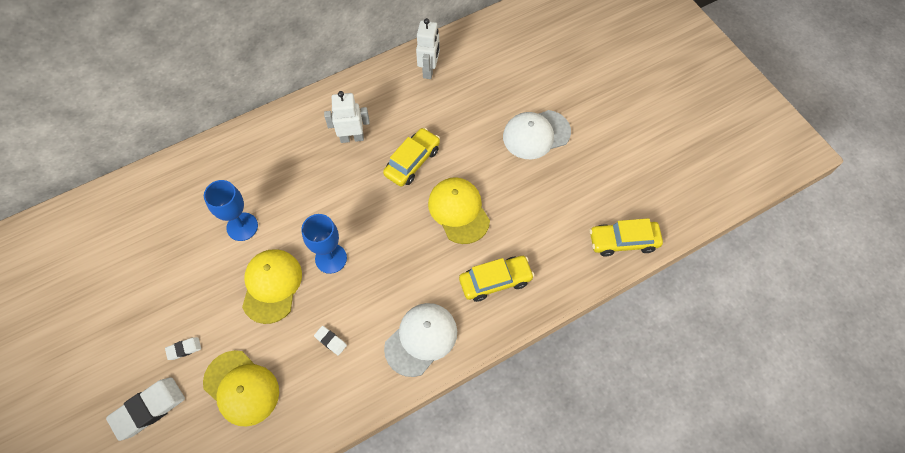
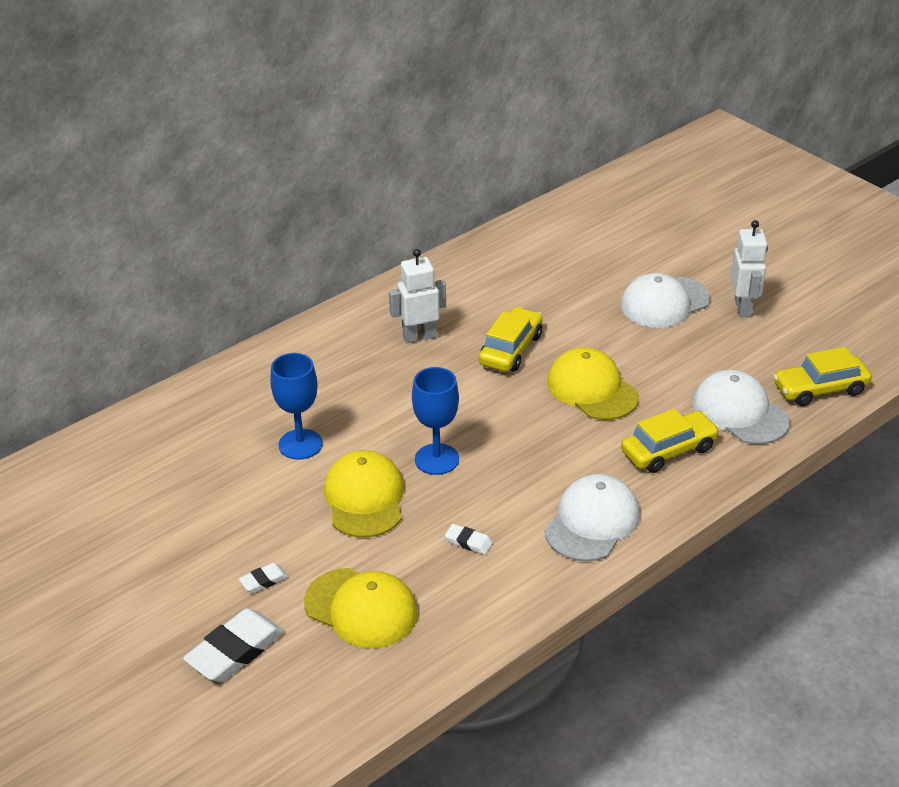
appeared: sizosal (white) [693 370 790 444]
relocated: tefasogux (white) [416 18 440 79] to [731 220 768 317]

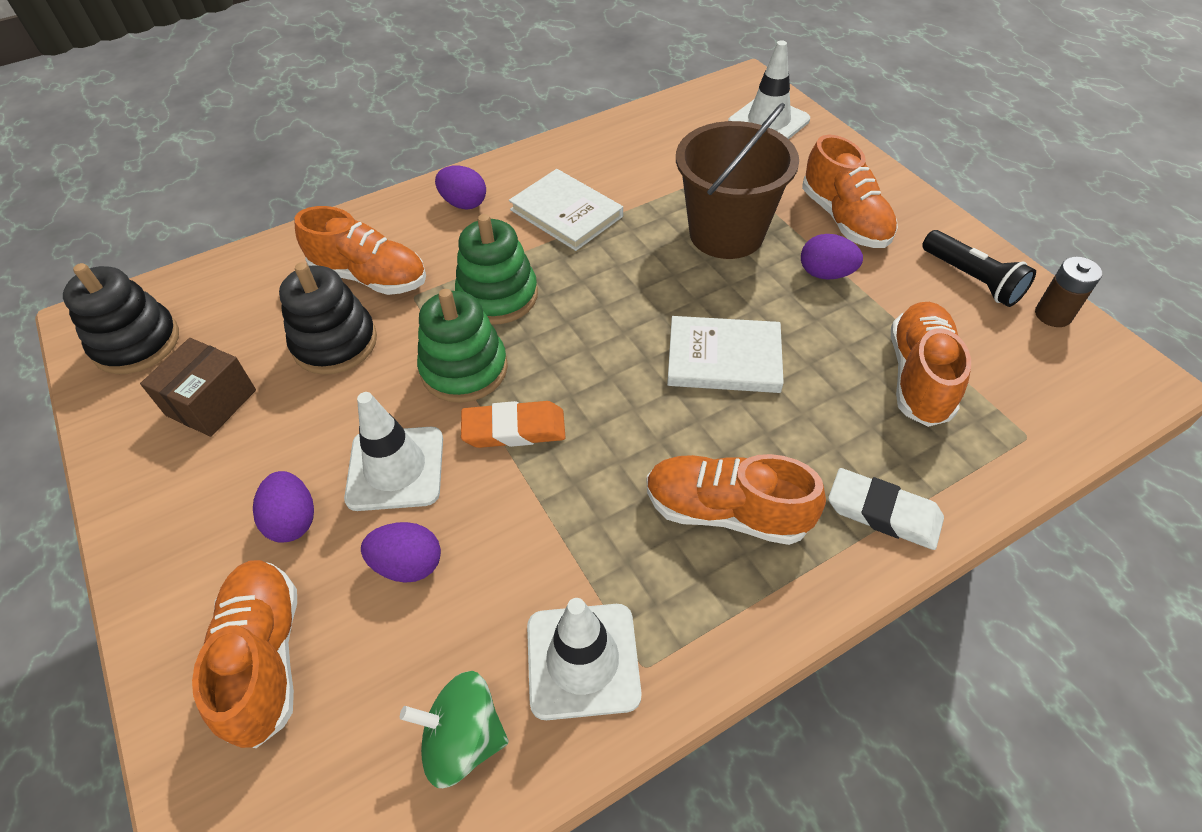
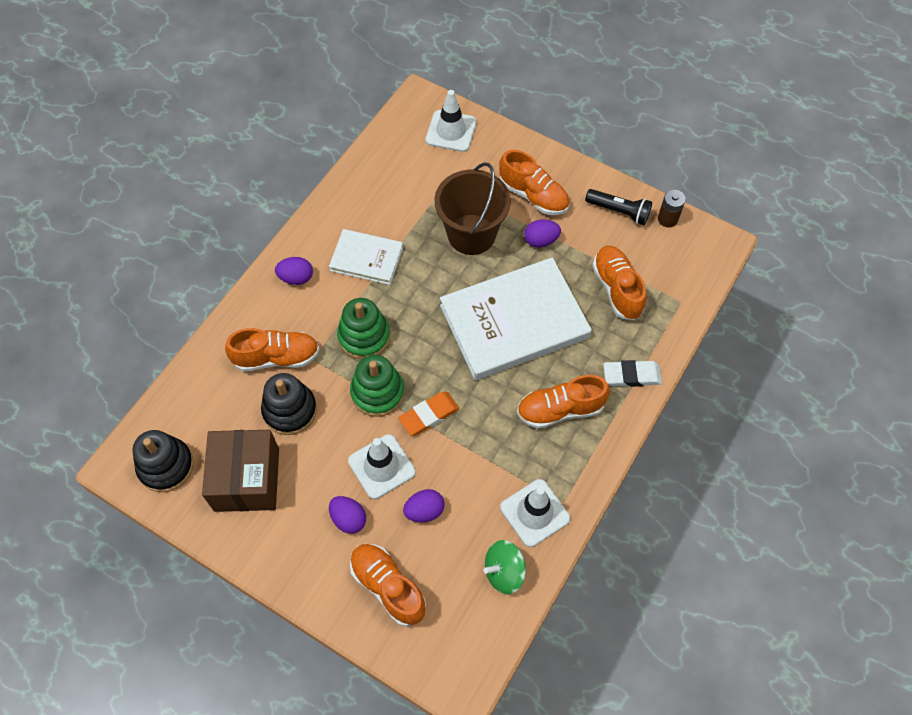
size: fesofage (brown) [140 338 256 437] = [202 430 279 512] x1.59; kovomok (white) [667 316 784 393] = [440 257 592 380] x1.90

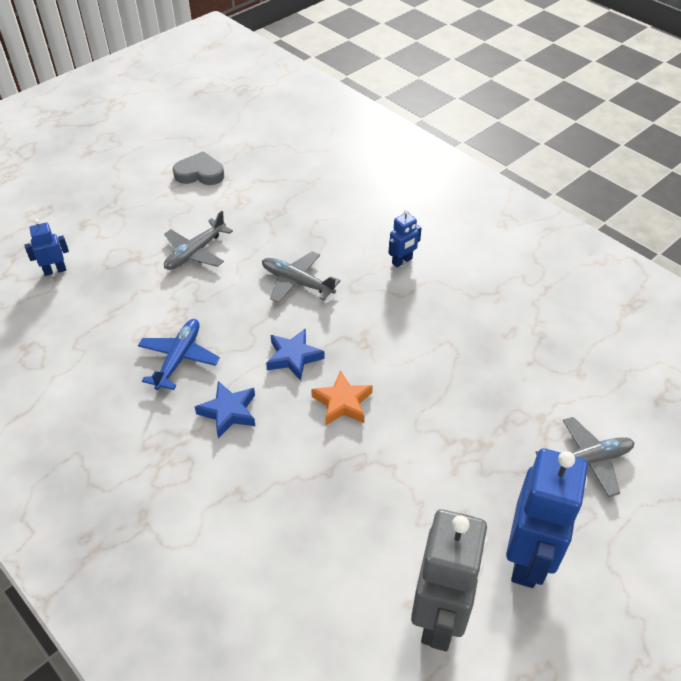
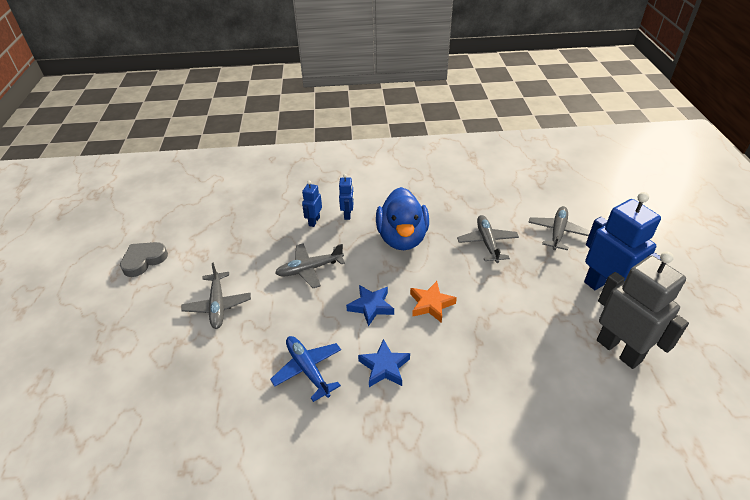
appeared: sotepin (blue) [376 187 429 250]; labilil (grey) [457 215 519 263]
relocated: tefasogux (blue) [25 219 69 276] to [302 181 322 227]

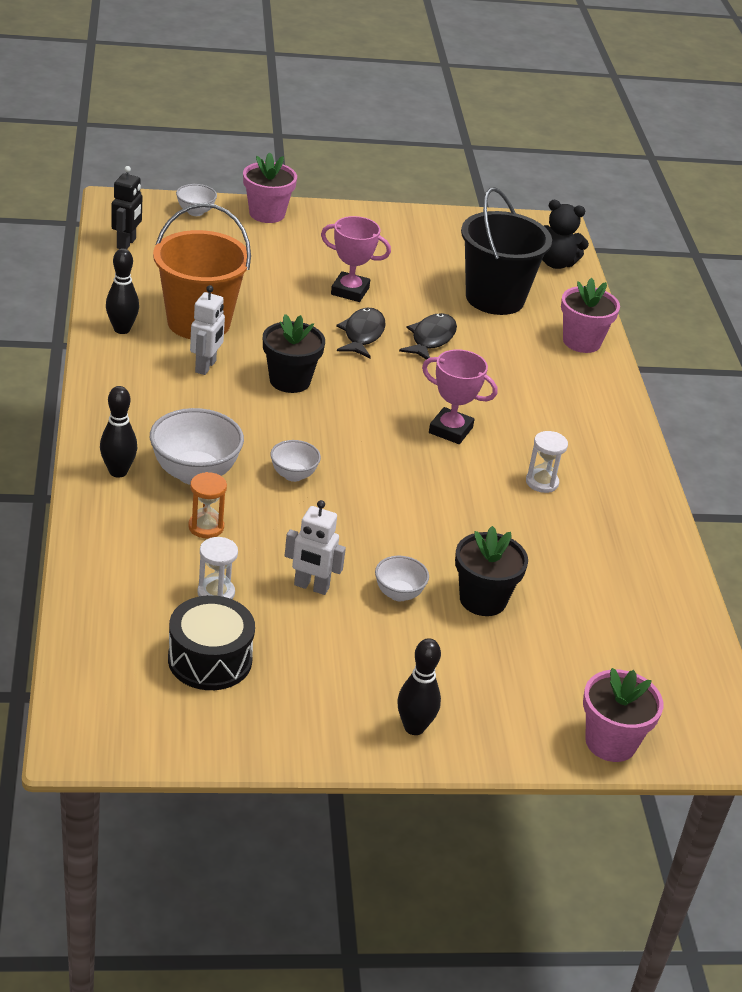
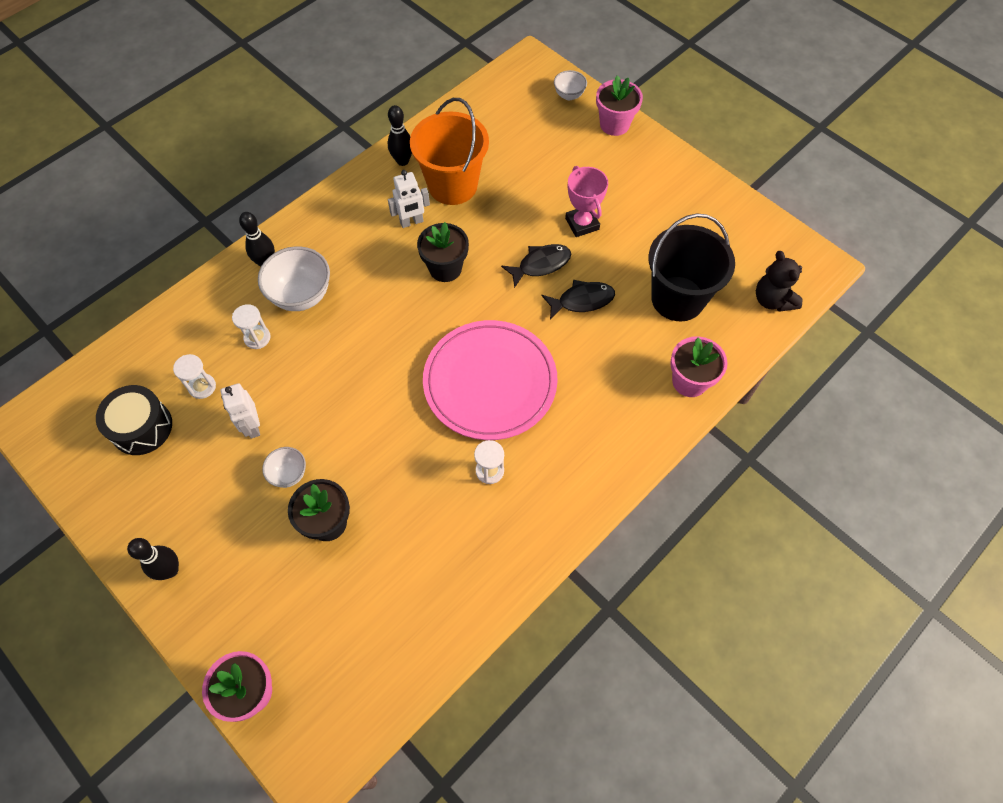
missing: tefasogux (black) [111 166 142 249]; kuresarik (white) [270 440 321 482]
exchanged: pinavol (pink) [422 349 497 444] to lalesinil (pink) [423 320 558 440]
colour: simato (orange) [188 472 227 538] to simato (white) [232 304 271 349]

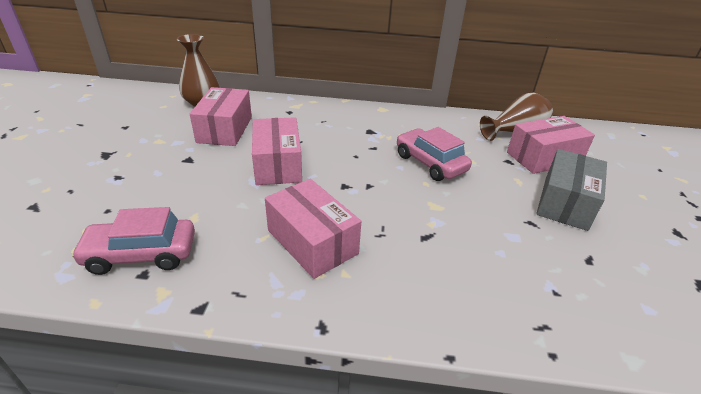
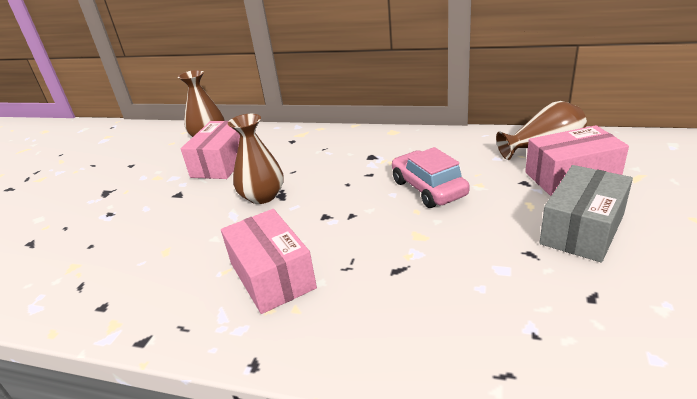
missing: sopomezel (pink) [71 207 195 275]
exchanged: fesofage (pink) [252 117 302 185] to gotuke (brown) [228 114 284 204]

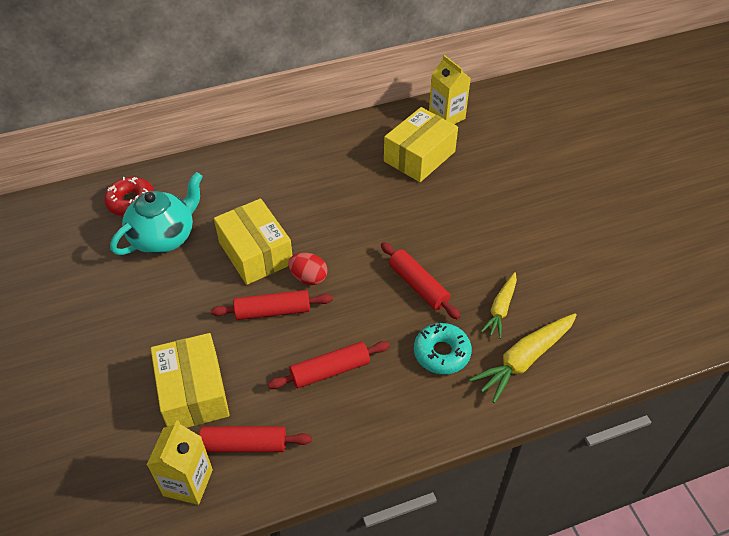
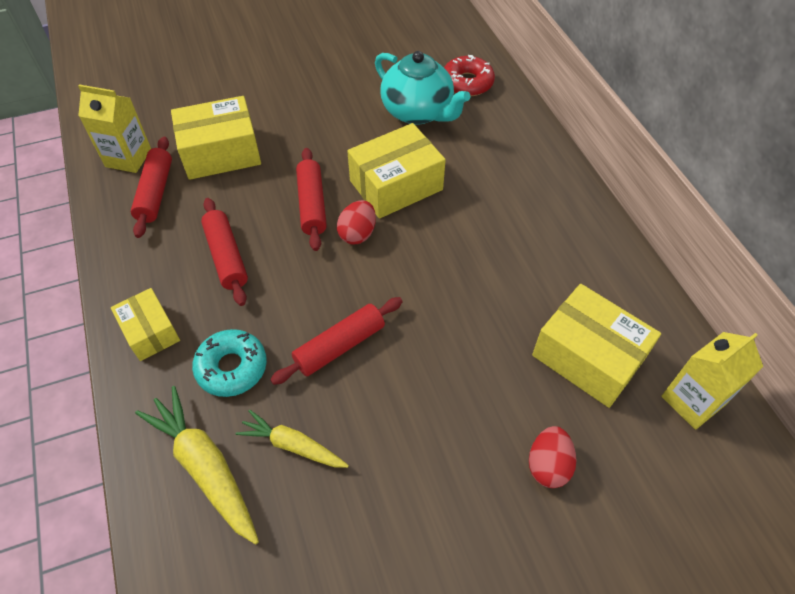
appeared: fesofage (yellow) [111 288 180 361]; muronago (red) [529 426 576 488]

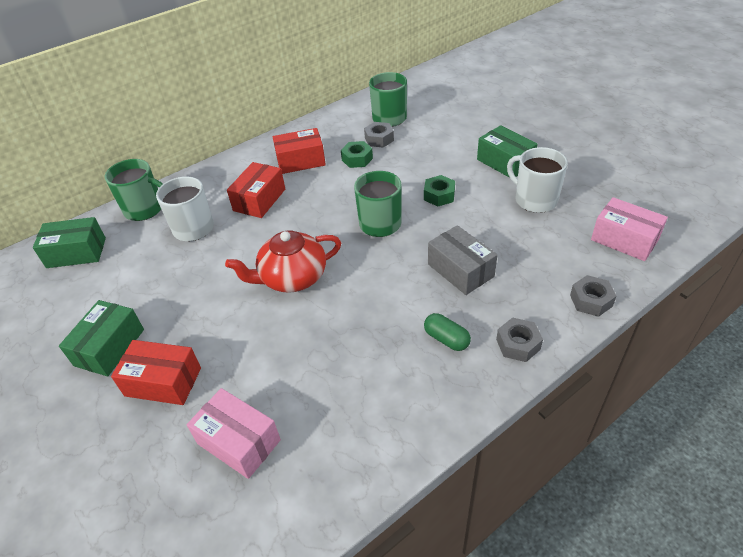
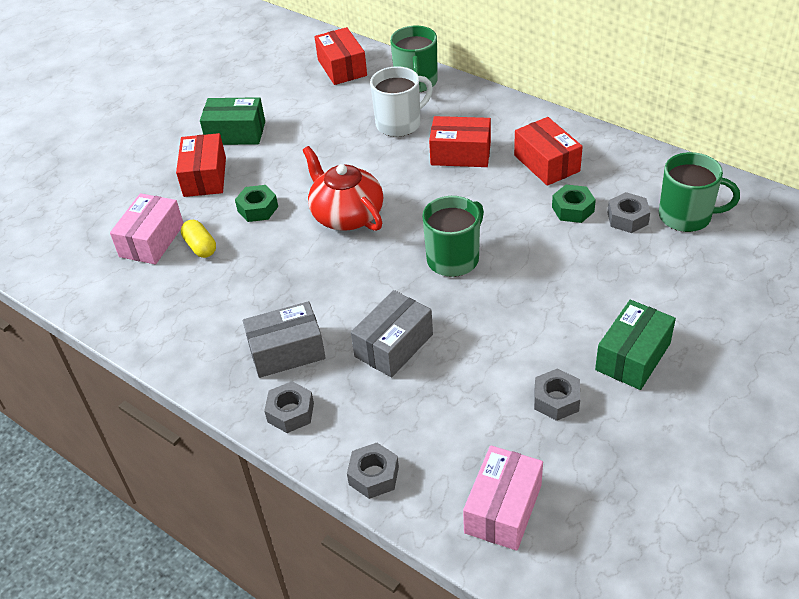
appeared: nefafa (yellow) [181 220 216 258]
relocated: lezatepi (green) [424 175 455 206] to [235 185 278 222]
exchanged: nefafa (green) [424 313 471 351] to fesofage (grey) [243 301 326 378]; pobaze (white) [507 147 568 213] to lezatepi (grey) [534 368 580 421]
colour: fesofage (green) [33 217 106 268] to fesofage (red) [315 27 367 85]

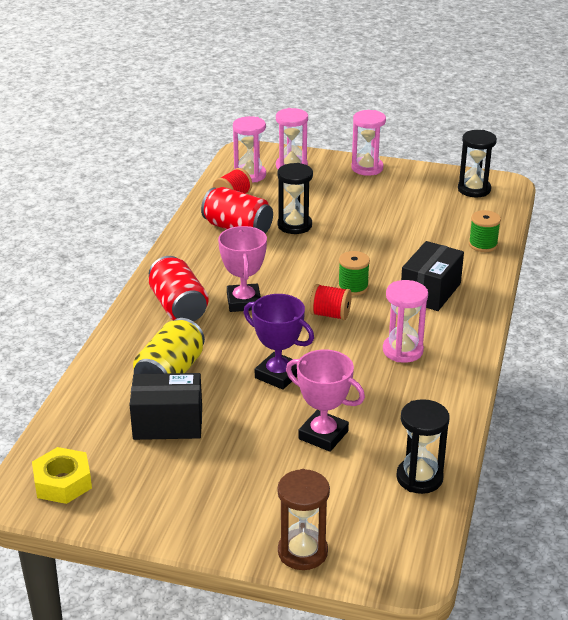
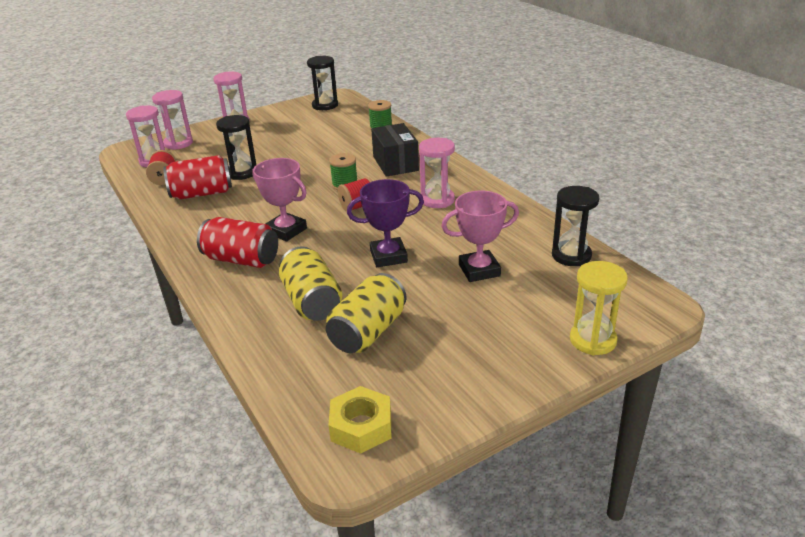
exchanged: fesofage (black) [130 373 202 440] to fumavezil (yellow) [326 273 407 353]
colour: simato (brown) [277 469 330 570] to simato (yellow) [570 261 628 355]

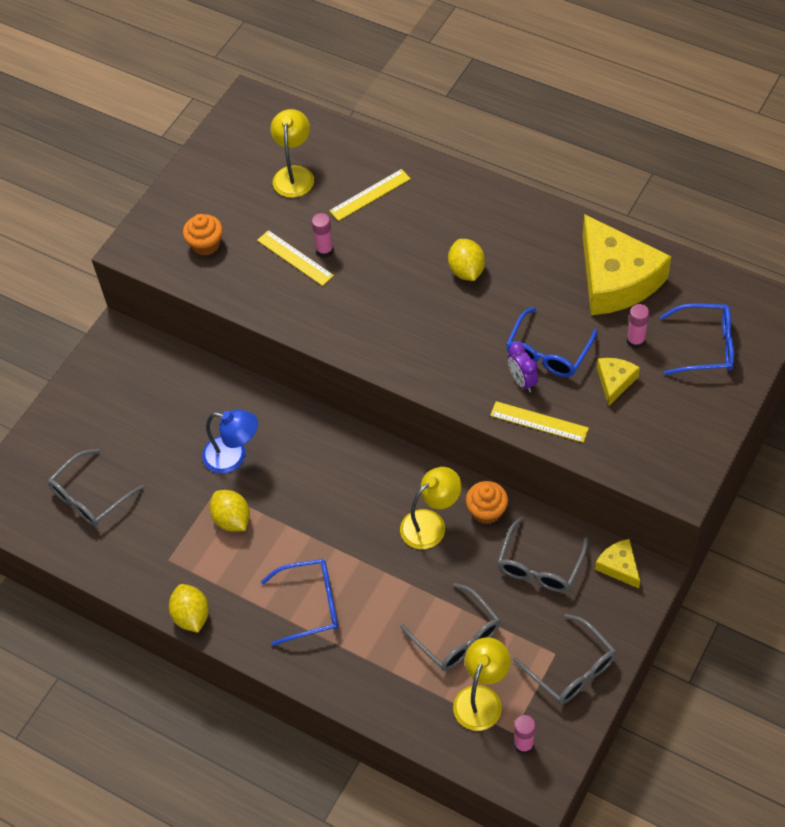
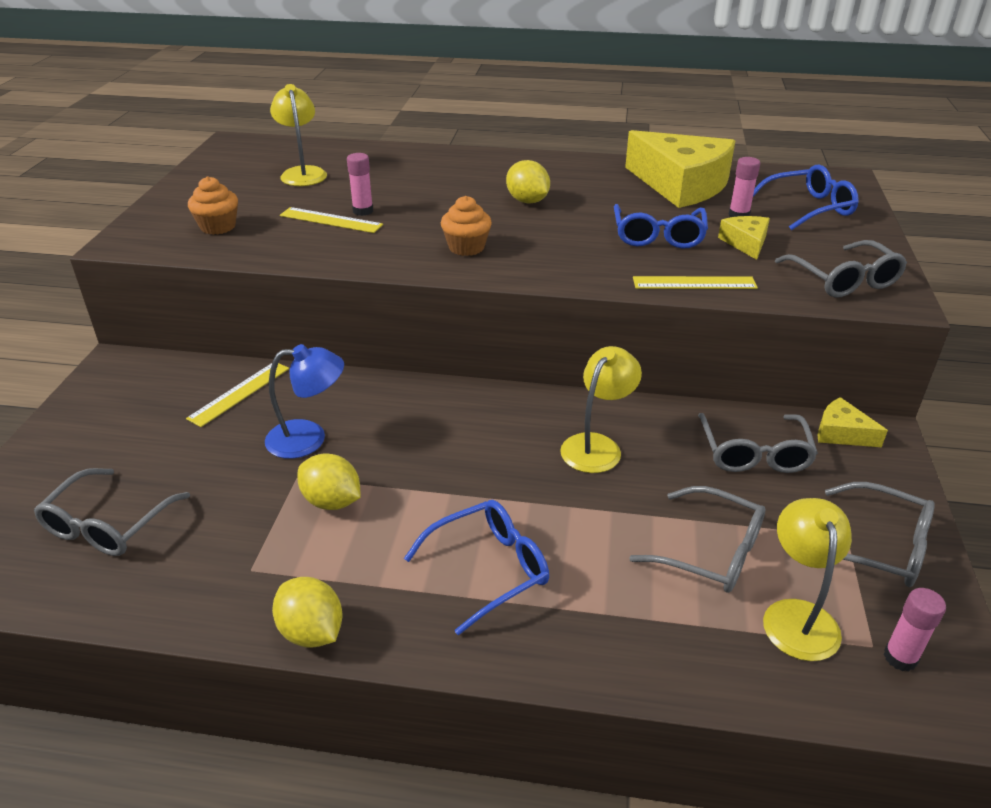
missing: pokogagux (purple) [508 342 538 392]
appeared: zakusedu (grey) [775 240 907 298]
relocated: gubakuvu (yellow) [329 169 411 221] to [186 363 289 427]; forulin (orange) [466 481 508 524] to [441 196 492 256]

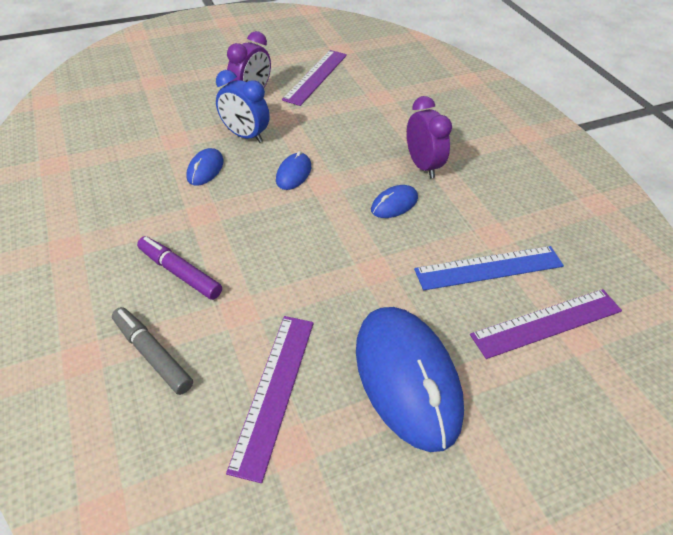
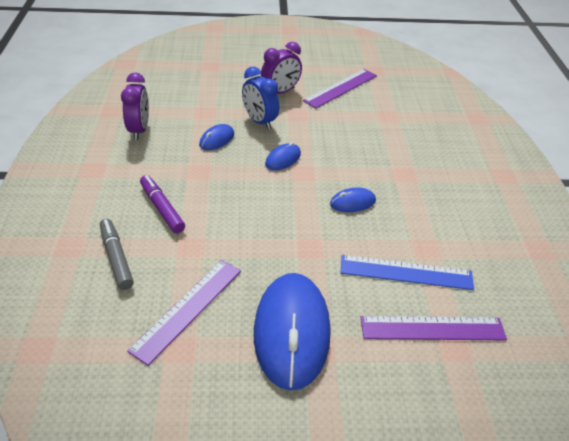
relocated: pokogagux (purple) [407 96 452 178] to [121 72 149 140]

